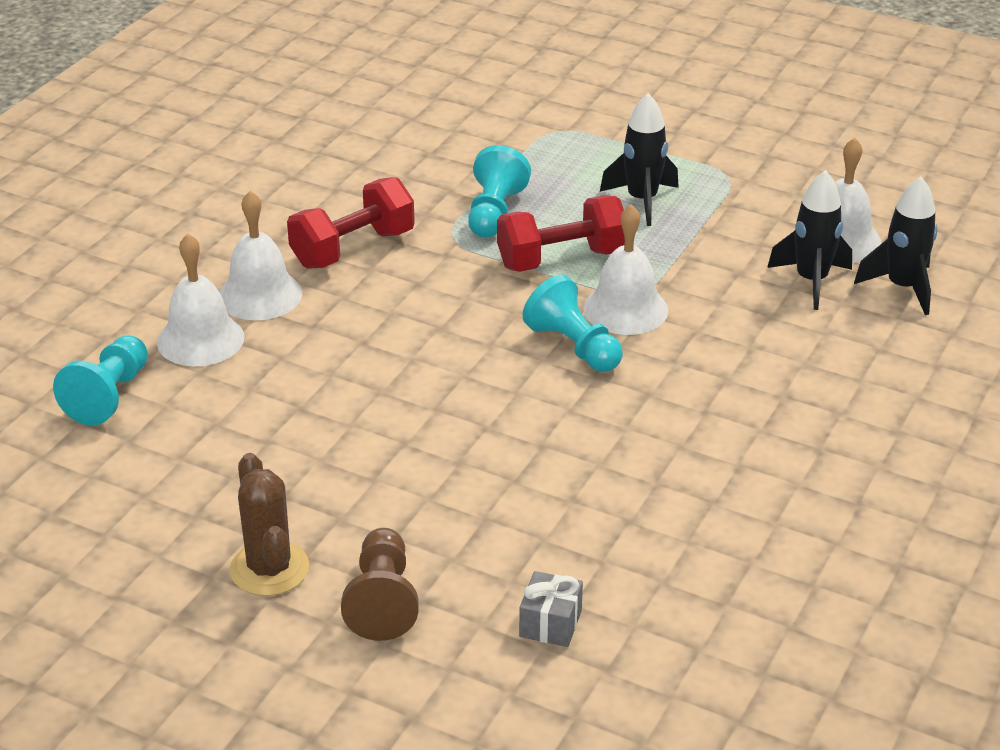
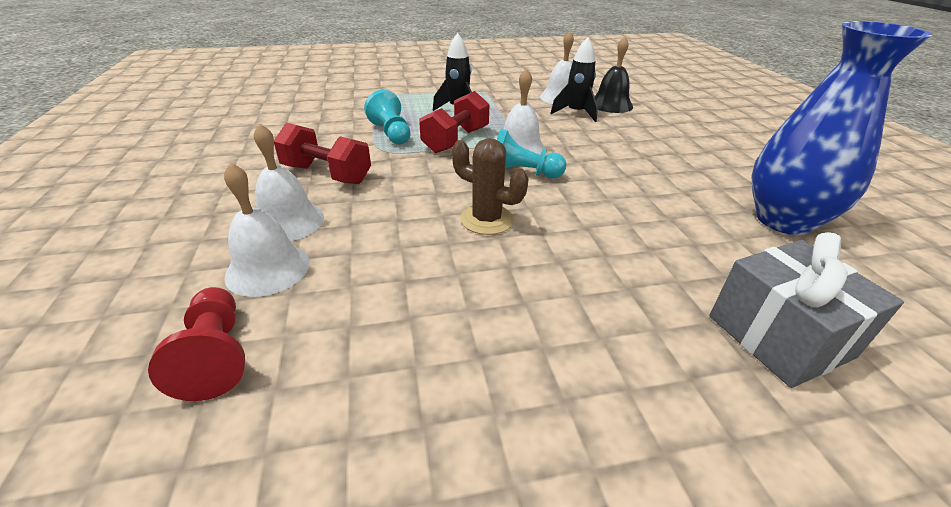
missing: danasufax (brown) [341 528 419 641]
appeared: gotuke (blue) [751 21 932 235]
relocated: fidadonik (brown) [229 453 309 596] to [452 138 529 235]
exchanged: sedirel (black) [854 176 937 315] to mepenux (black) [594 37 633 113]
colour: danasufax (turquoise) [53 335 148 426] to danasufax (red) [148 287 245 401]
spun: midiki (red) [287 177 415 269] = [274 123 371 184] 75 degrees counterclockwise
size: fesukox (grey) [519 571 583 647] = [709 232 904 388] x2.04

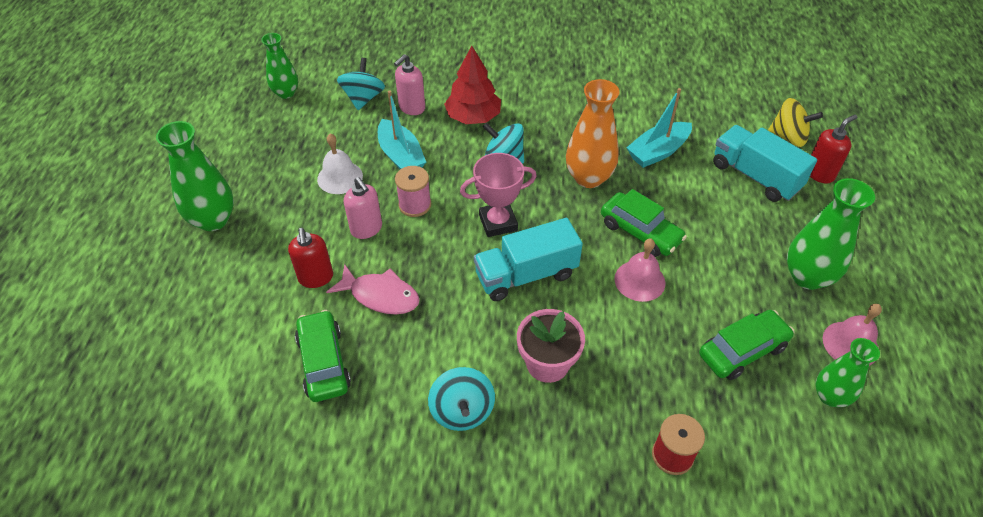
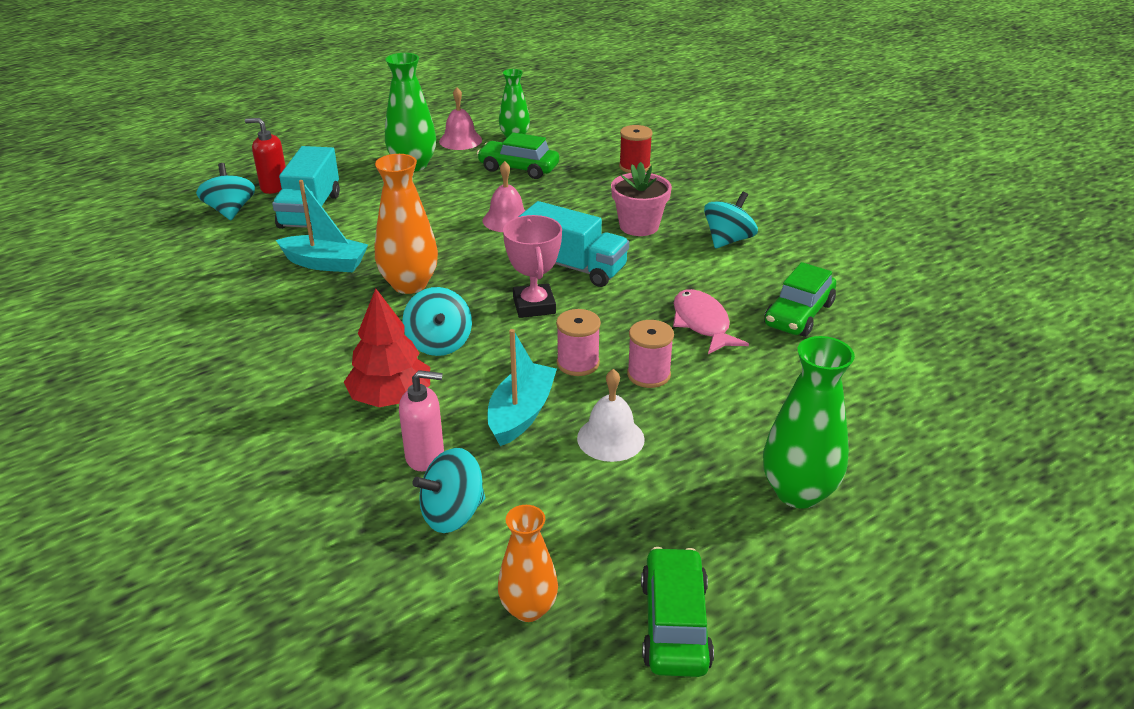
missing: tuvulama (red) [288 228 333 288]
relocated: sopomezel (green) [601 189 687 257] to [641 547 714 677]
exchanged: tuvulama (pink) [344 177 382 239] to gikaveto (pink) [627 320 674 388]
colour: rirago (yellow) [768 98 823 147] to rirago (turquoise) [196 163 255 220]; gotuke (green) [261 33 298 99] to gotuke (orange) [498 505 558 622]
spun: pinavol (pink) [460 153 537 237] = [503 215 562 318] 45 degrees clockwise

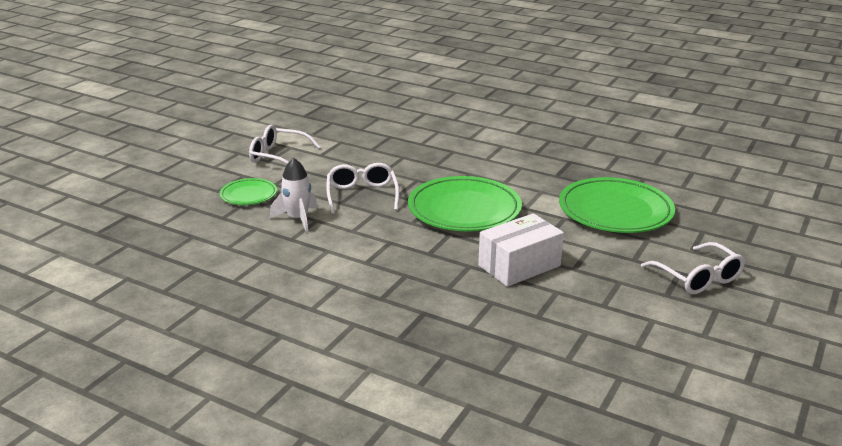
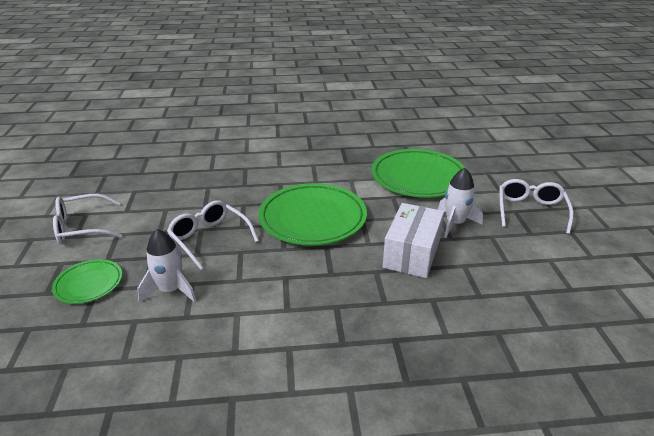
appeared: sedirel (white) [438 168 483 238]
spun: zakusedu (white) [641 242 745 294] = [500 179 574 234] 105 degrees counterclockwise

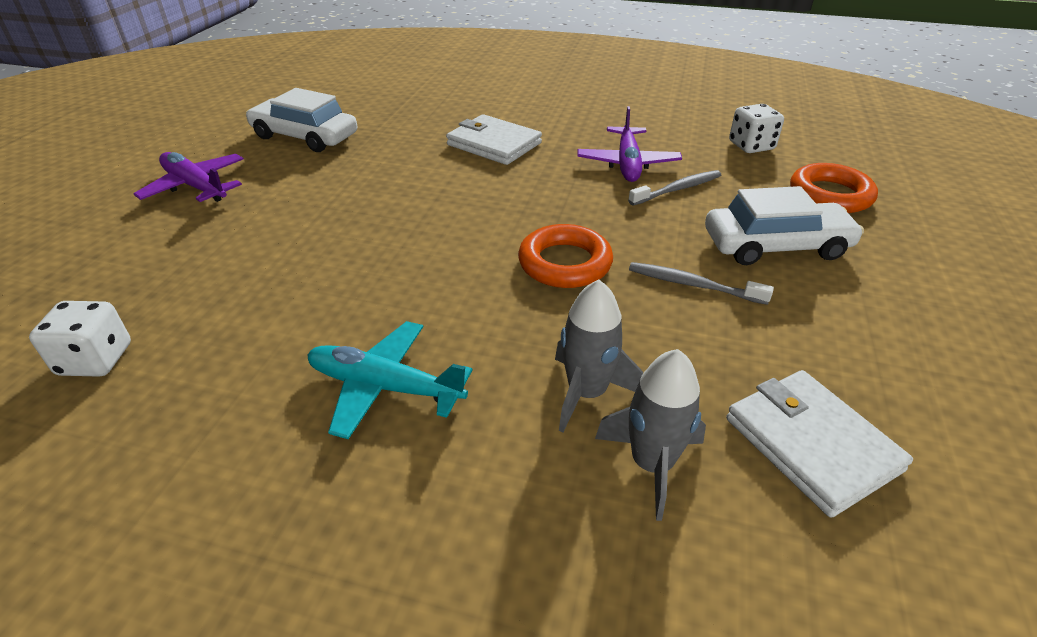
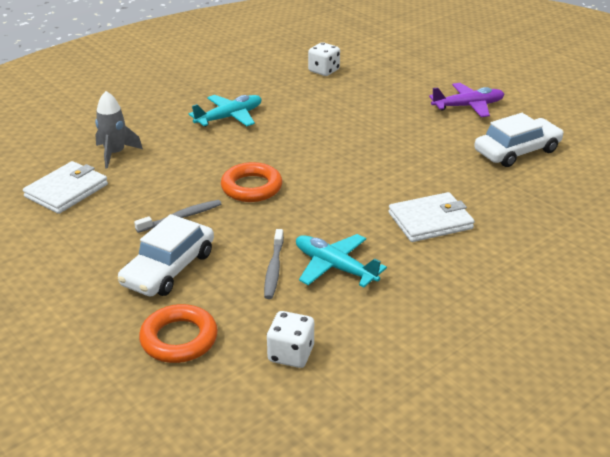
missing: sedirel (grey) [555 279 643 432]
colour: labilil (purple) [577 106 682 182] to labilil (turquoise) [296 234 387 287]
spun: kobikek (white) [726 370 913 518] = [23 161 108 214] 60 degrees counterclockwise

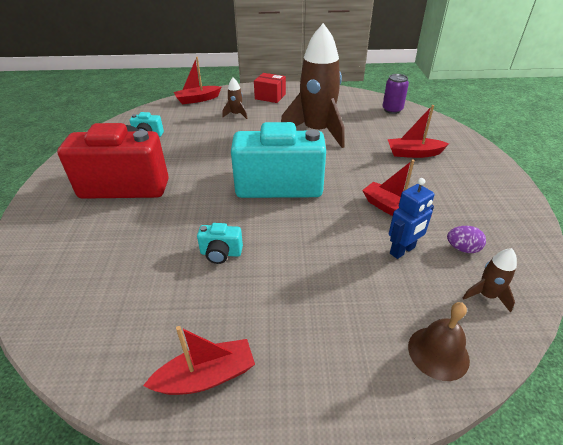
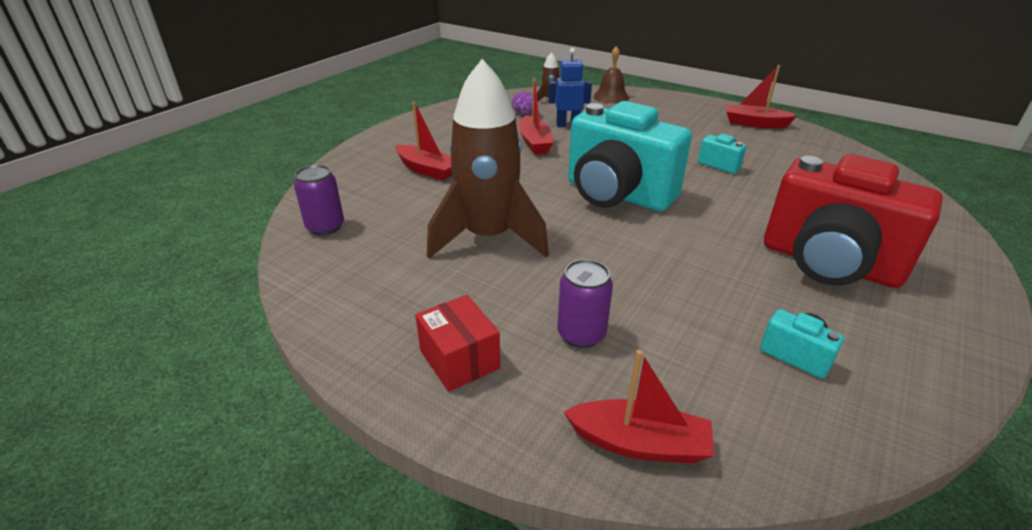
exchanged: sedirel (brown) [222 77 247 119] to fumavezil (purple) [557 259 613 348]

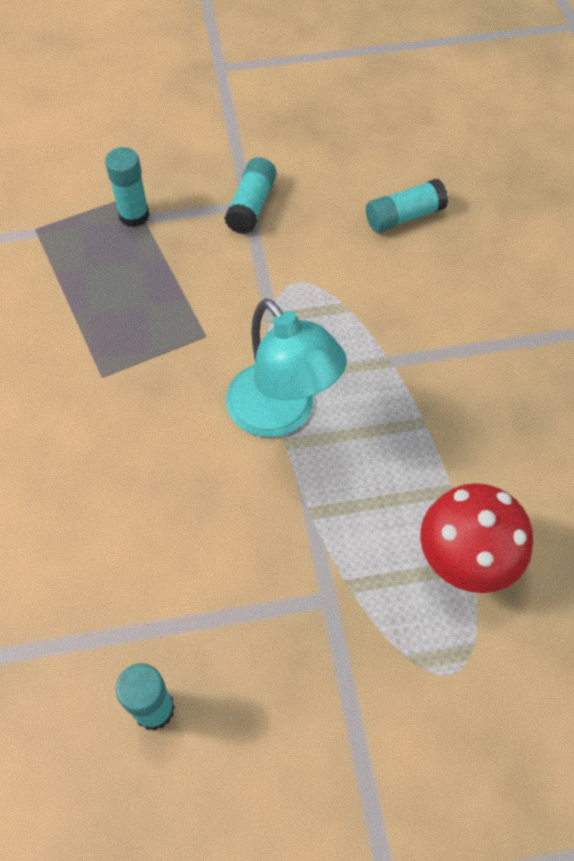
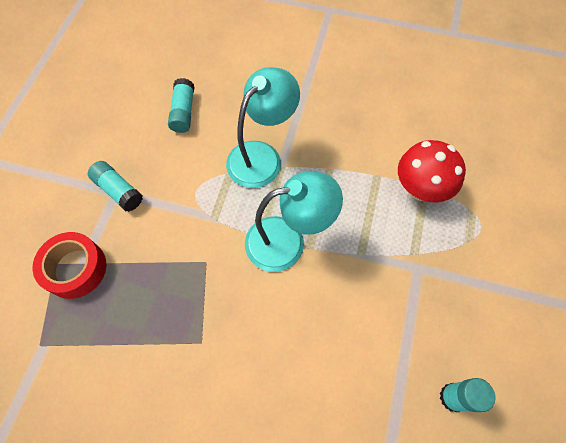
appeared: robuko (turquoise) [226 67 300 188]
exchanged: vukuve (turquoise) [105 147 150 227] to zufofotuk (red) [33 232 106 299]

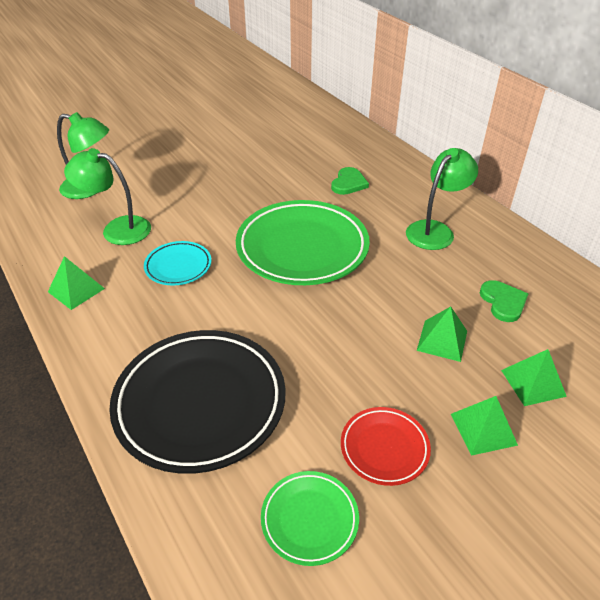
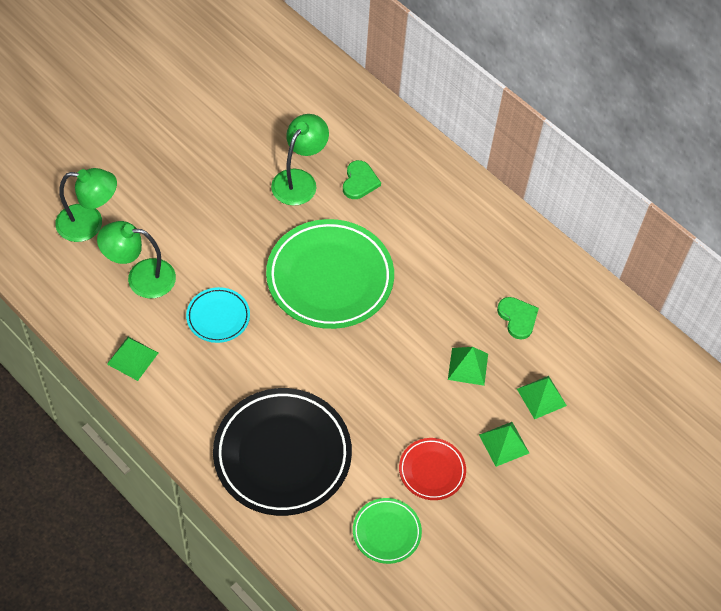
relocated: robuko (green) [406 148 478 250] to [271 114 329 206]

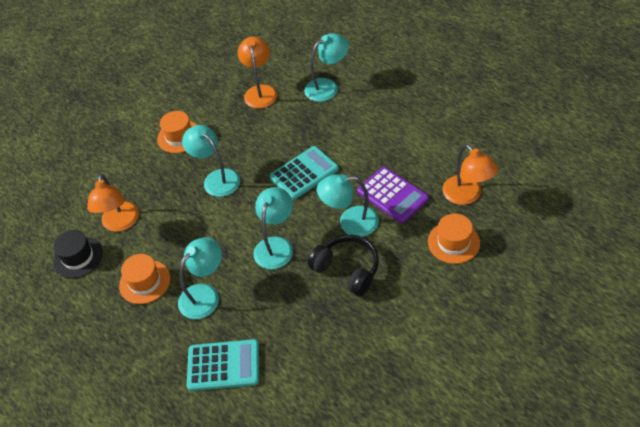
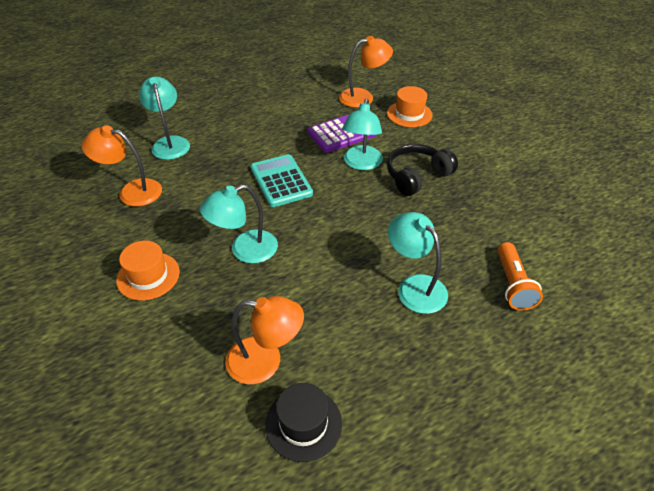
missing: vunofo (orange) [119 254 170 304]; robuko (turquoise) [254 187 293 269]
exchanged: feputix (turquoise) [187 339 259 391] to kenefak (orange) [497 242 543 311]

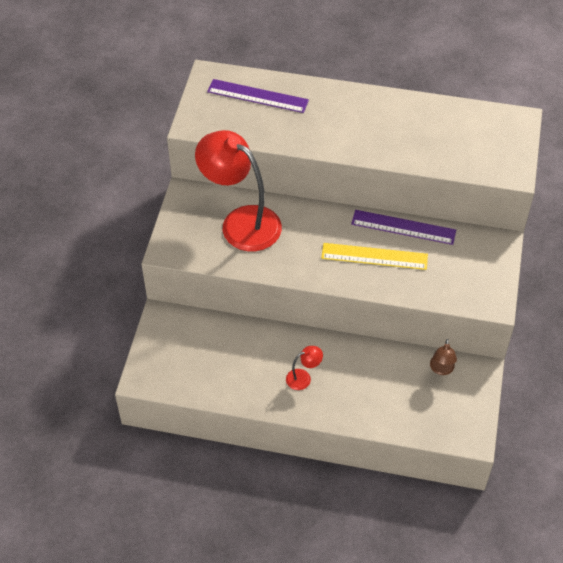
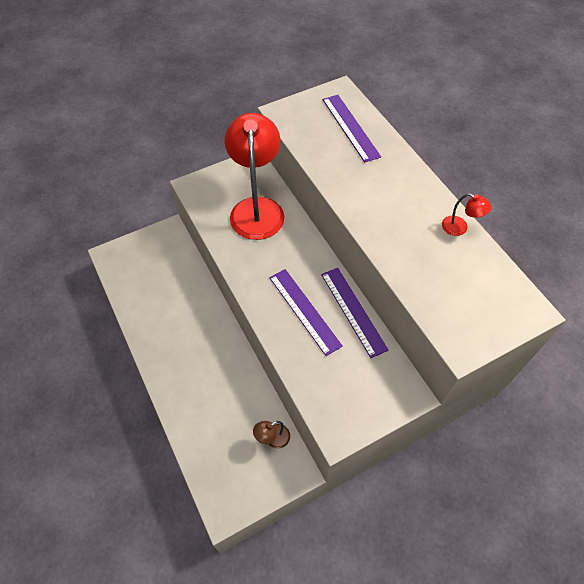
relocated: robuko (red) [286 346 323 390] to [442 193 492 236]
colour: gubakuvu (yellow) [321 243 428 270] to gubakuvu (purple) [269 269 343 356]

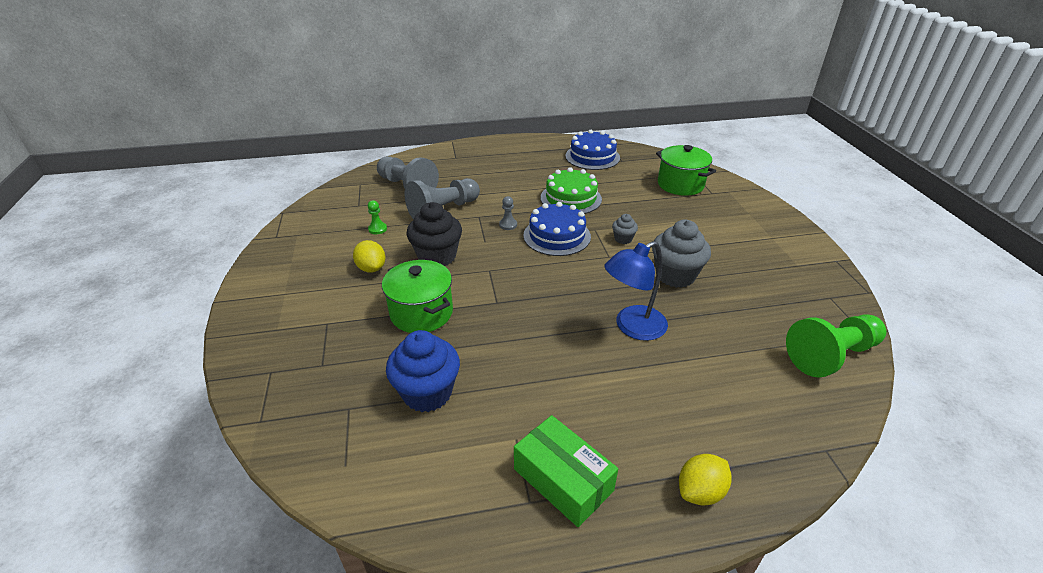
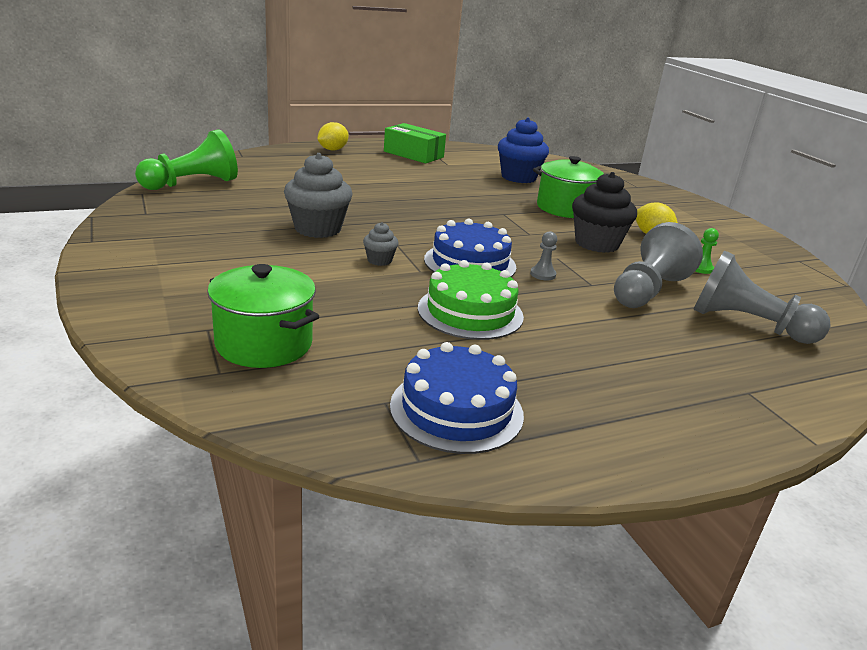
missing: robuko (blue) [604 241 668 341]

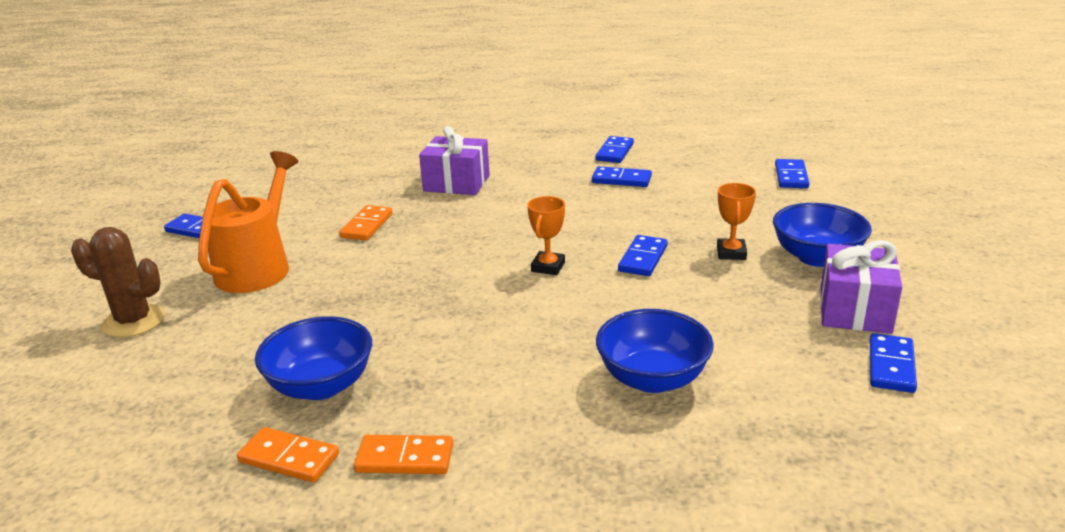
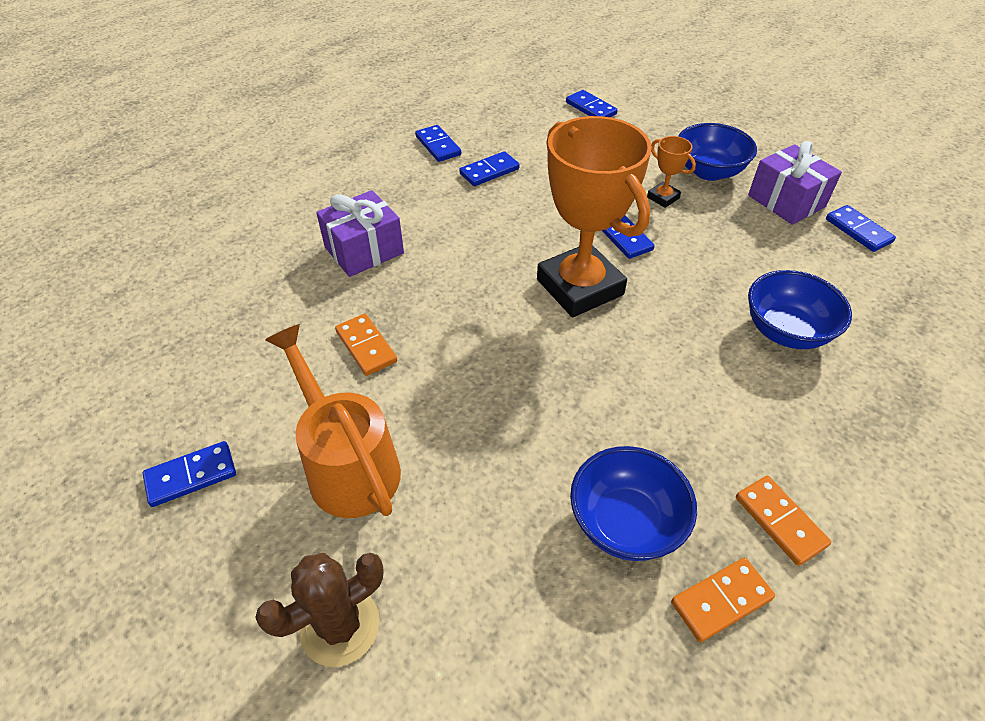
spun: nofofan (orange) [354 435 453 474] = [736 476 831 566] 75 degrees counterclockwise
size: pinavol (orange) [527 196 565 275] = [537 116 652 317] x2.38

